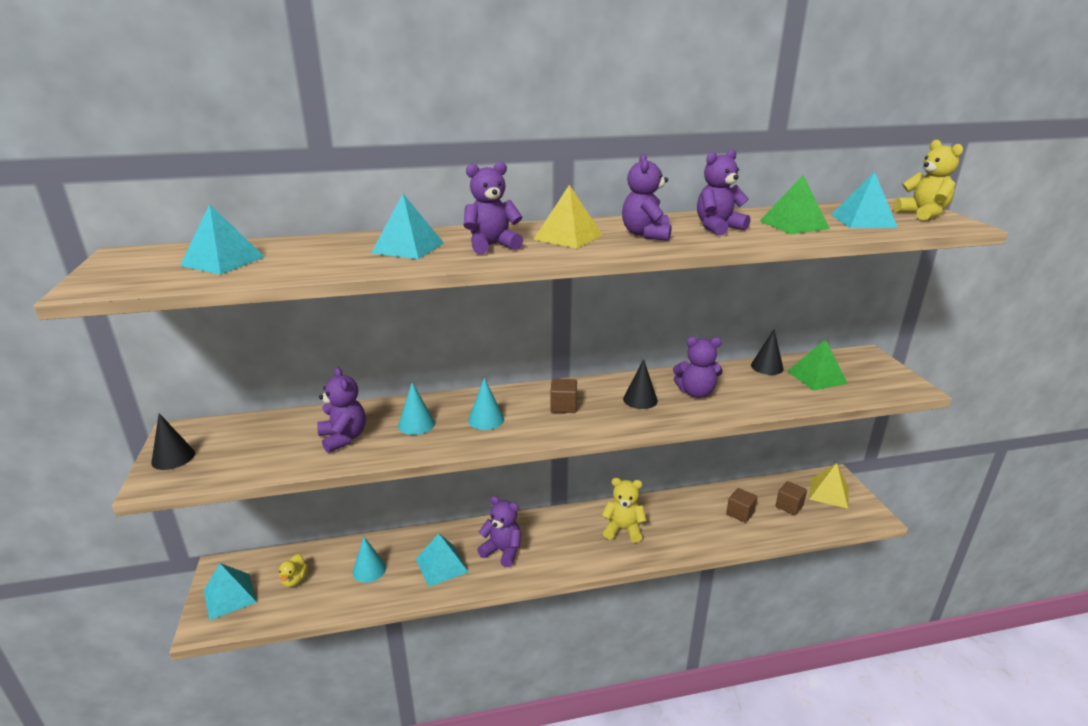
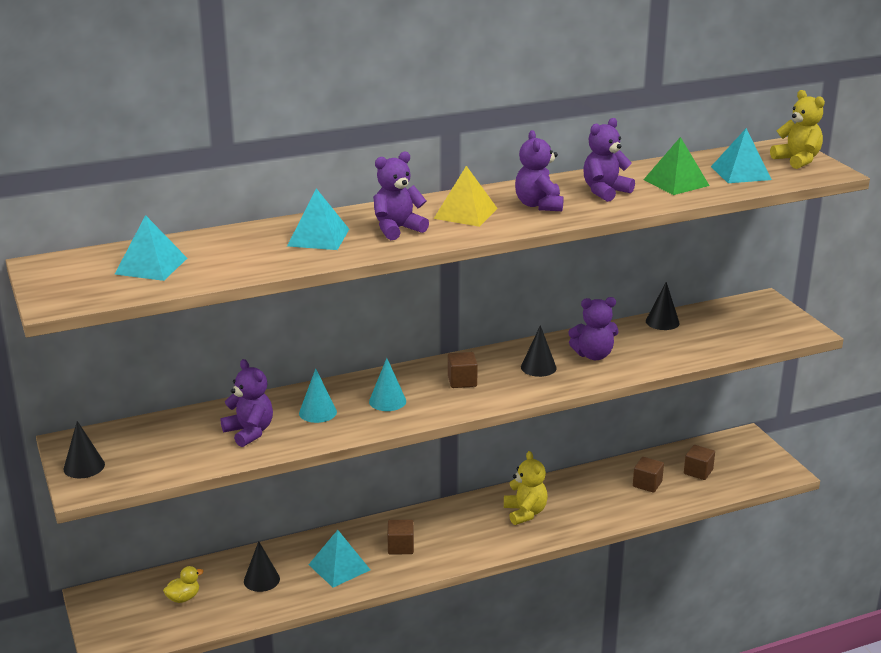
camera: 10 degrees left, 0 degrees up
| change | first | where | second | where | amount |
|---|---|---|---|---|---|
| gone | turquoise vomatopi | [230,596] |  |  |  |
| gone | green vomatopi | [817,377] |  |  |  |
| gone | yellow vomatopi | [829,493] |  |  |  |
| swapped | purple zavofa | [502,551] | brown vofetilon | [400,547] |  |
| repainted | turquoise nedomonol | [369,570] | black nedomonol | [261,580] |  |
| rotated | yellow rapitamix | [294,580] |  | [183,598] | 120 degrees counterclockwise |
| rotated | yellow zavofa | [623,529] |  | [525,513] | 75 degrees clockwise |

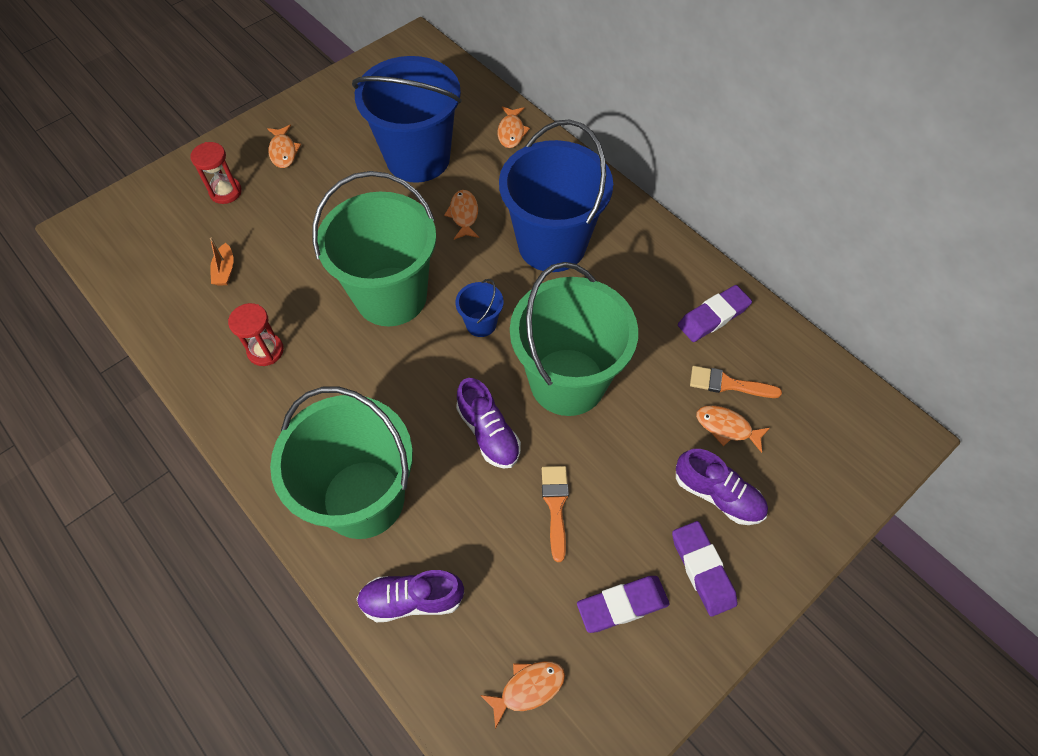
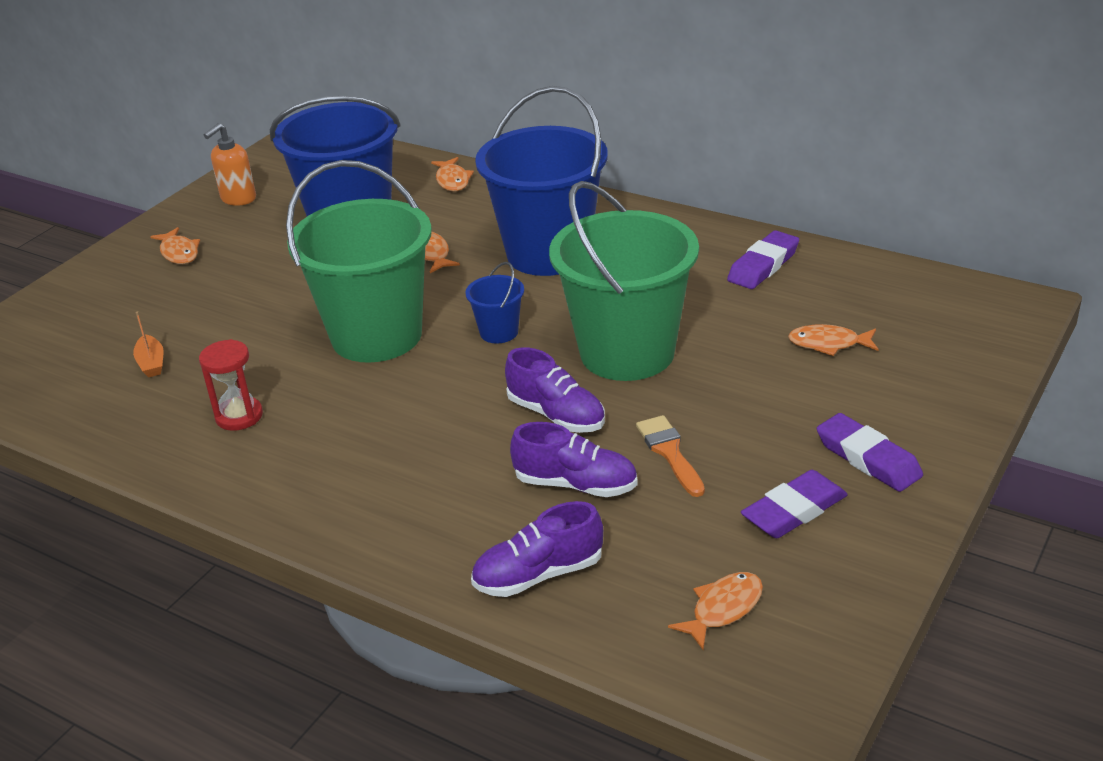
camera: 15 degrees left, 25 degrees down
| change | first | where | second | where | amount |
|---|---|---|---|---|---|
| gone | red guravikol | [225,192] |  |  |  |
| gone | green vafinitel | [363,499] |  |  |  |
| gone | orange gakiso | [728,384] |  |  |  |
| new |  |  | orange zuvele | [238,199] |  |
| shifted | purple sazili | [718,495] |  | [576,484] |  |

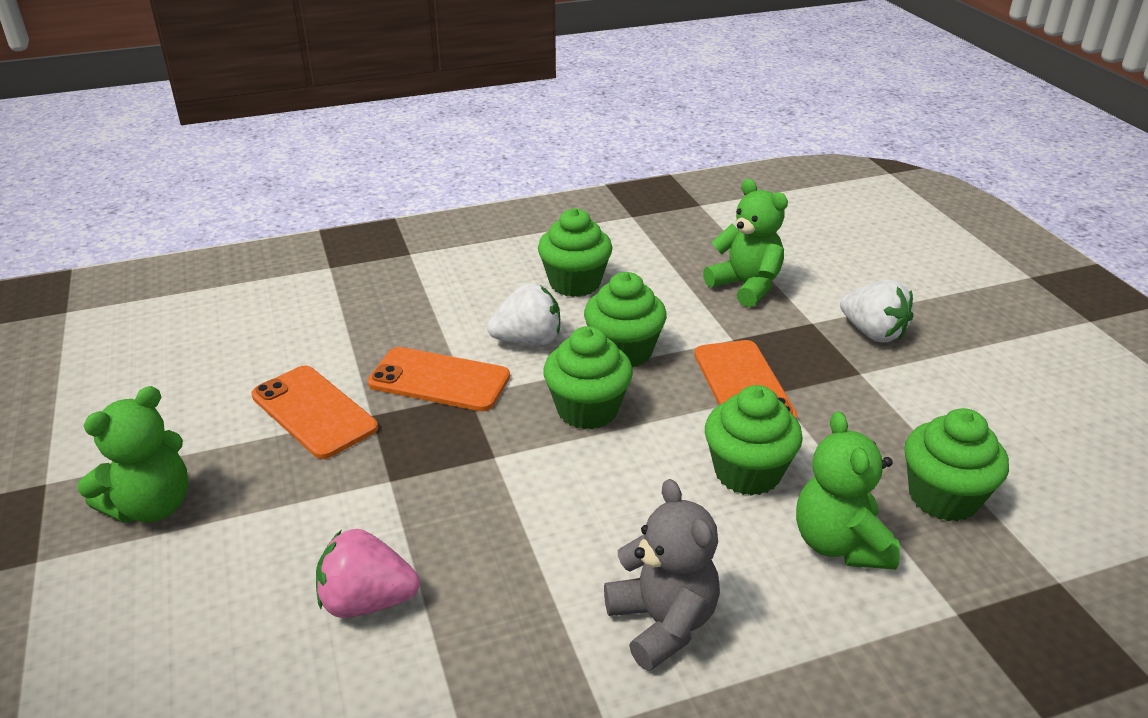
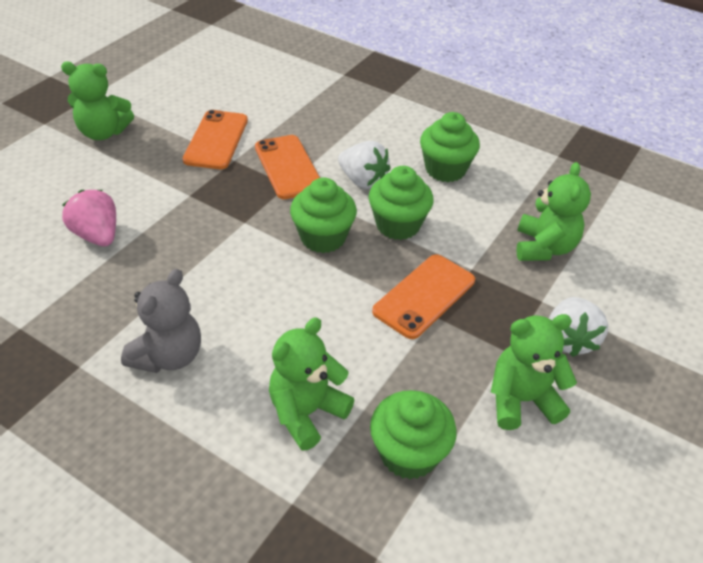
camera: 50 degrees right, 10 degrees up
| change | first | where | second | where | amount |
|---|---|---|---|---|---|
| gone | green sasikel | [747,472] |  |  |  |
| new |  |  | green zavofa | [521,400] |  |

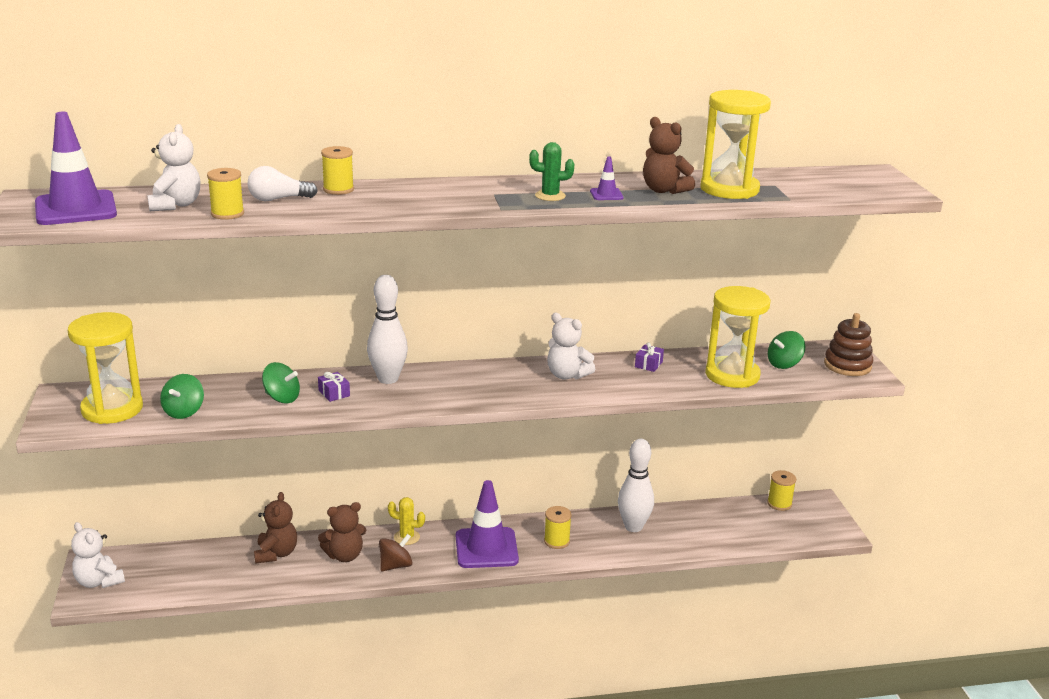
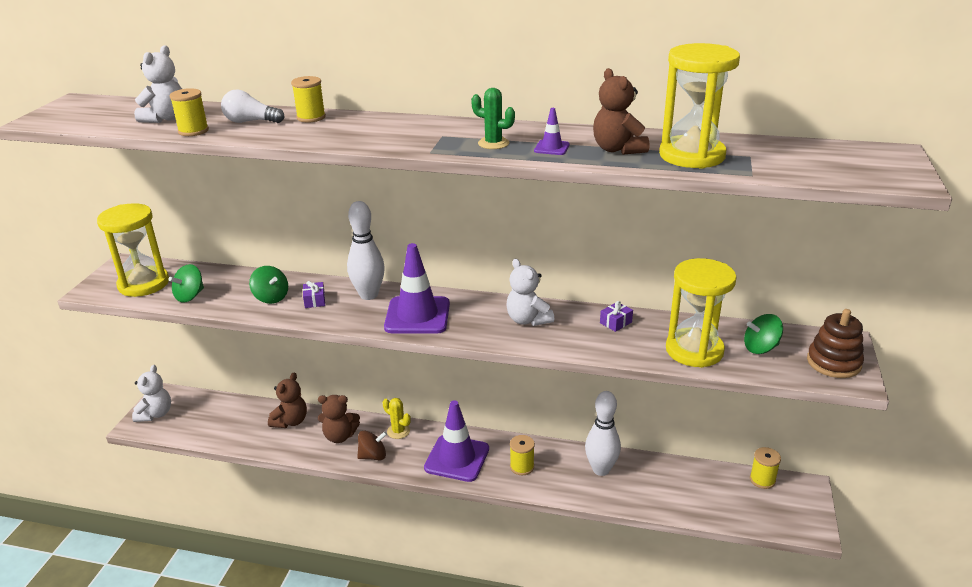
camera: 25 degrees right, 5 degrees up
| change | first | where | second | where | amount |
|---|---|---|---|---|---|
| shifted | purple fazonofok | [76,209] |  | [417,316] |  |
| rotated | white zavofa | [99,581] |  | [155,414] | 150 degrees counterclockwise |

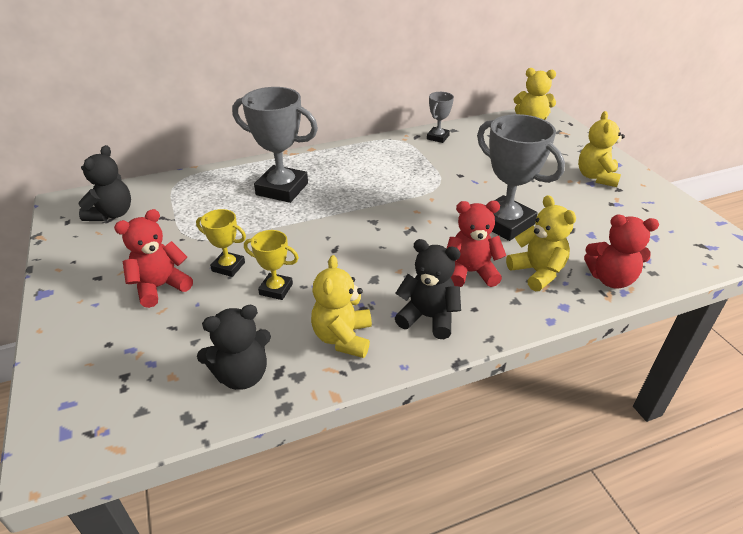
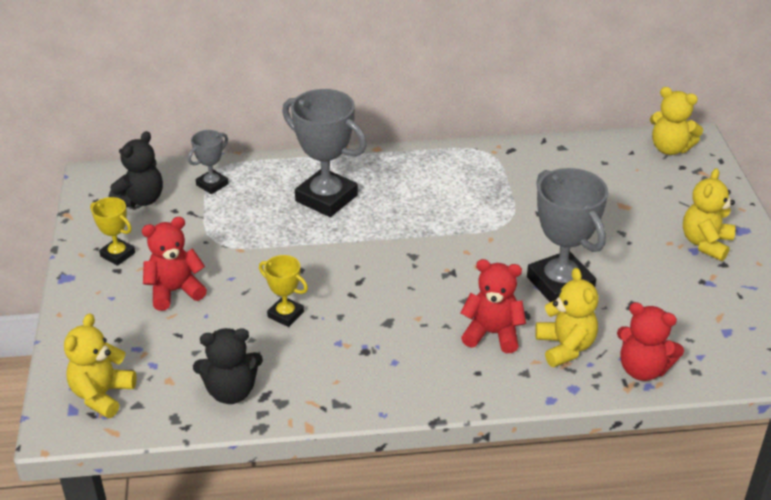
camera: 15 degrees right, 0 degrees up
| change | first | where | second | where | amount |
|---|---|---|---|---|---|
| gone | black zavofa | [428,317] |  |  |  |
| shifted | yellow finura | [228,267] |  | [117,254] |  |
| shifted | yellow zavofa | [343,338] |  | [102,395] |  |
| shifted | grey finura | [438,137] |  | [212,184] |  |

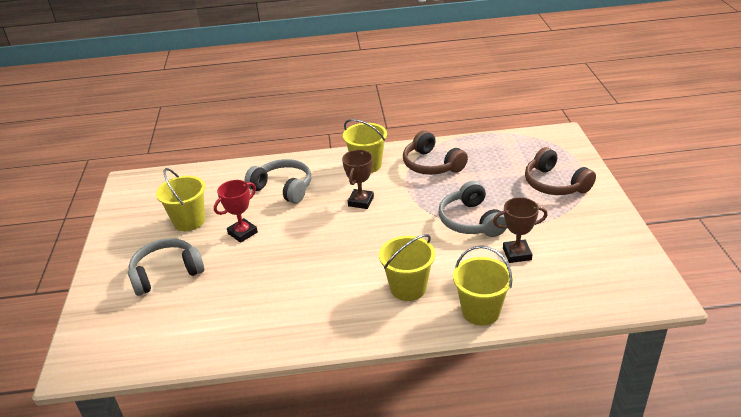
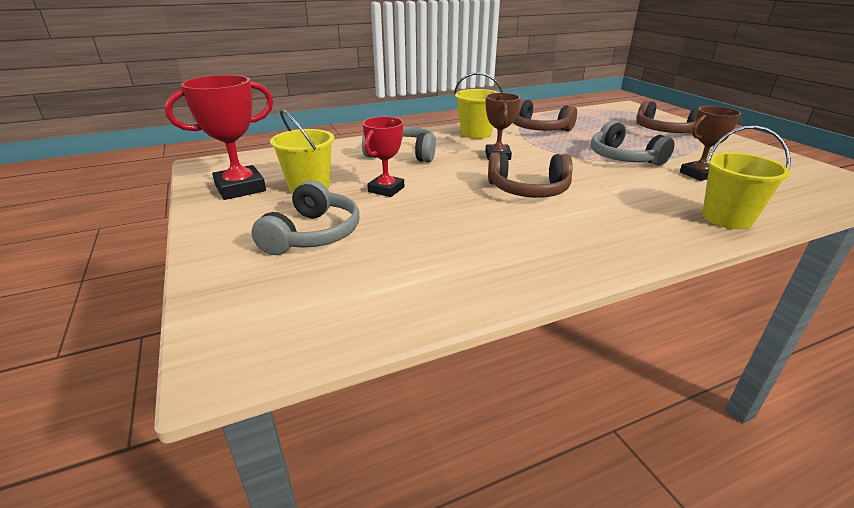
camera: 20 degrees left, 5 degrees down
| change | first | where | second | where | amount |
|---|---|---|---|---|---|
| gone | yellow vafinitel | [408,288] |  |  |  |
| new |  |  | red finura | [240,188] |  |
| new |  |  | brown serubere | [528,190] |  |
| rotated | grey serubere | [166,273] |  | [312,234] | 150 degrees clockwise |

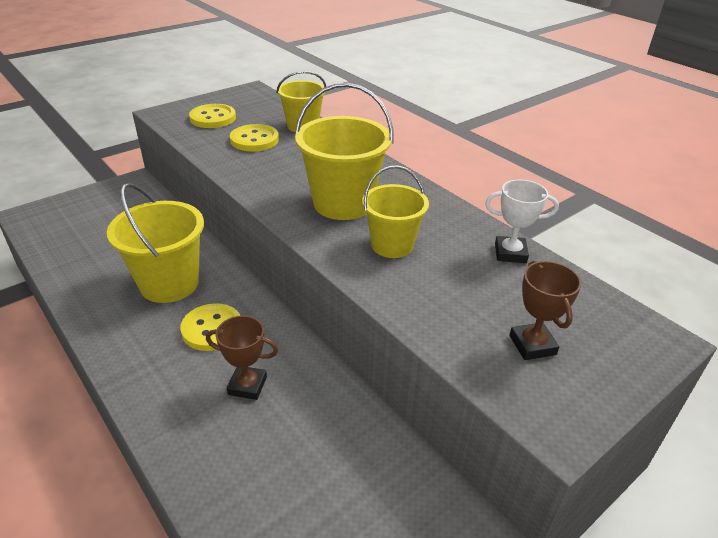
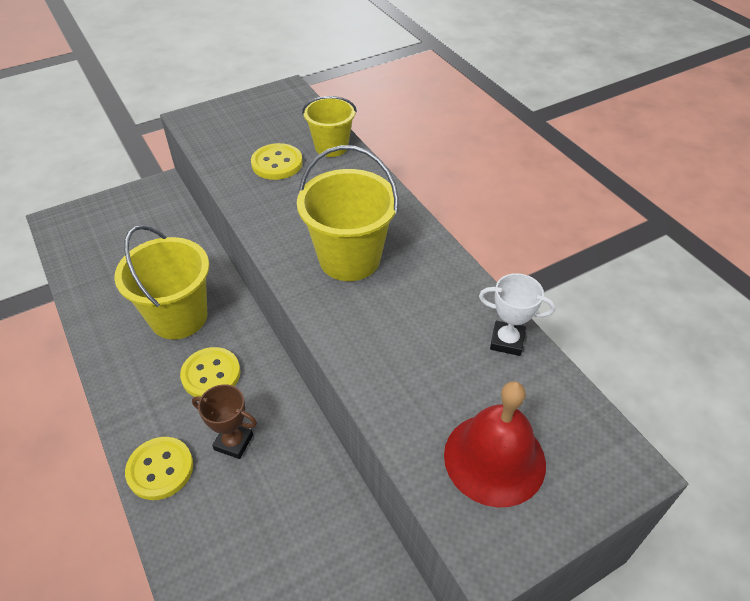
camera: 10 degrees right, 10 degrees up
| change | first | where | second | where | amount |
|---|---|---|---|---|---|
| gone | yellow vafinitel | [392,245] |  |  |  |
| shifted | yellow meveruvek | [213,118] |  | [160,469] |  |
| swapped | brown finura | [532,345] | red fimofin | [494,458] |  |

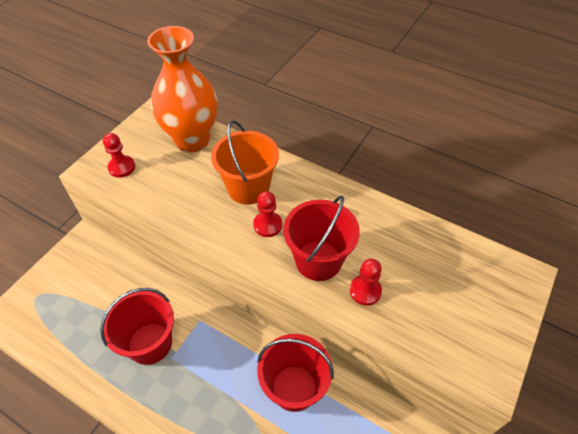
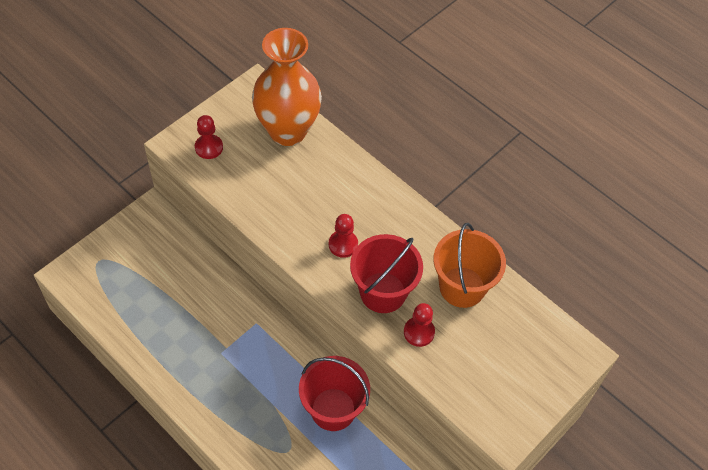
camera: 10 degrees right, 5 degrees up
| change | first | where | second | where | amount |
|---|---|---|---|---|---|
| gone | red vafinitel | [150,343] |  |  |  |
| shifted | orange vafinitel | [248,188] |  | [462,287] |  |

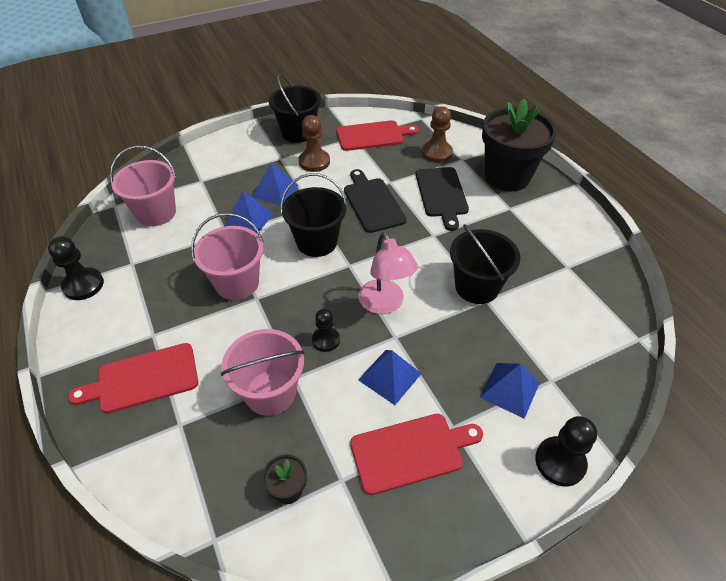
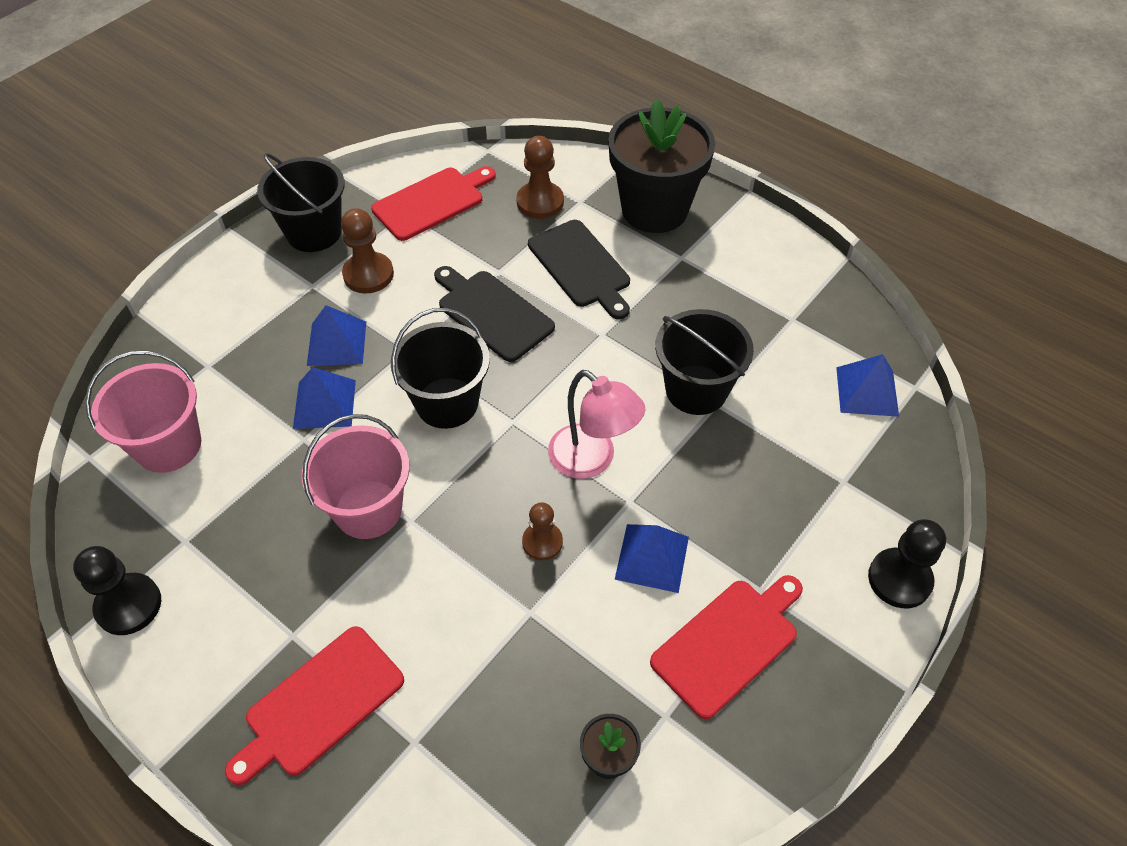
camera: 25 degrees left, 5 degrees up
| change | first | where | second | where | amount |
|---|---|---|---|---|---|
| gone | pink vafinitel | [270,392] |  |  |  |
| shifted | blue vomatopi | [510,389] |  | [867,391] |  |
| repainted | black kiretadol | [326,340] | brown kiretadol | [542,542] |  |

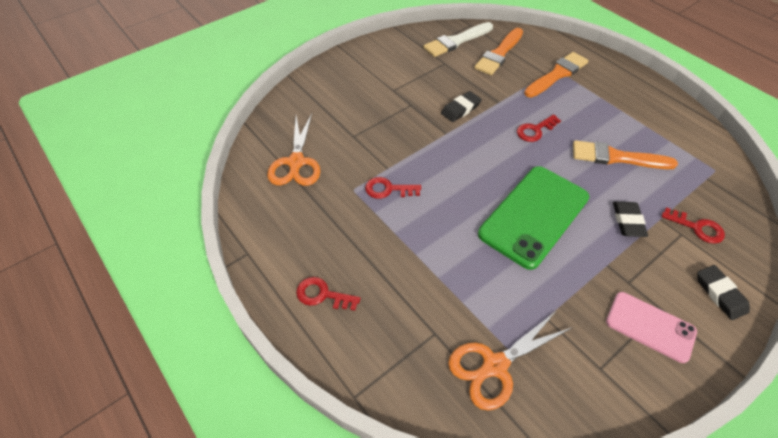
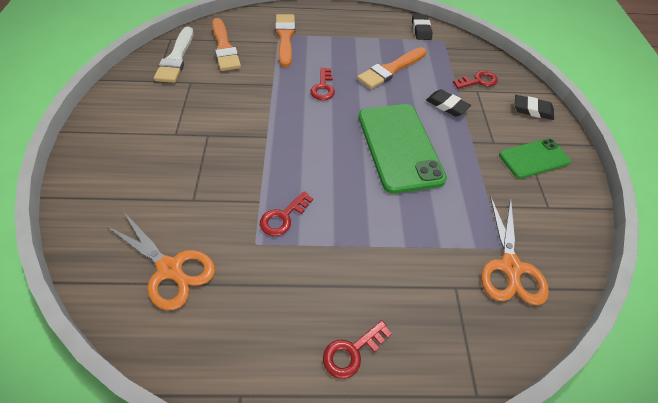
camera: 55 degrees left, 0 degrees up
| change | first | where | second | where | amount |
|---|---|---|---|---|---|
| shifted | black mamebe | [460,109] |  | [421,30] |  |
| repainted | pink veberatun | [650,326] | green veberatun | [534,158] |  |

